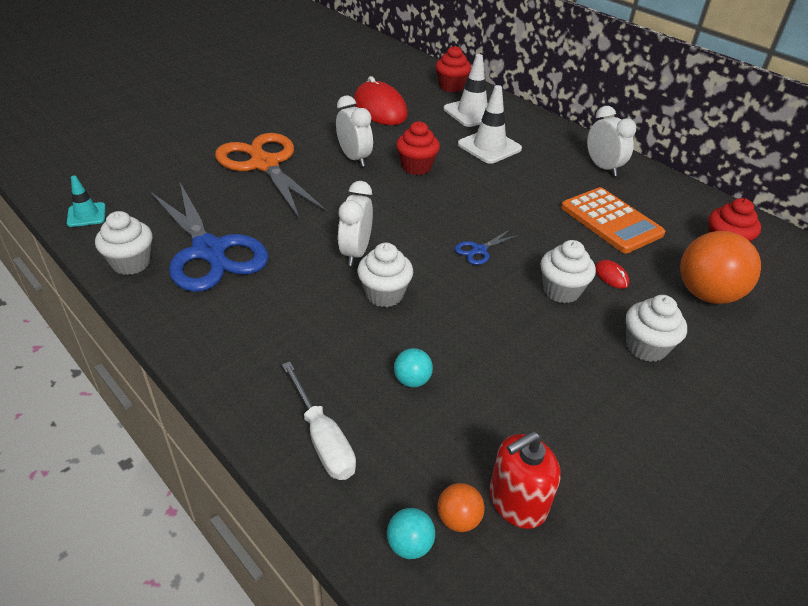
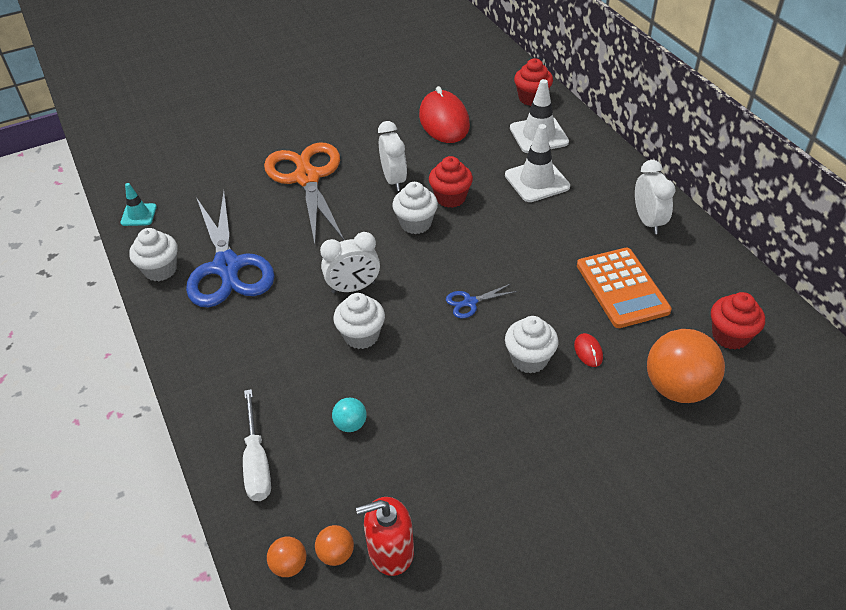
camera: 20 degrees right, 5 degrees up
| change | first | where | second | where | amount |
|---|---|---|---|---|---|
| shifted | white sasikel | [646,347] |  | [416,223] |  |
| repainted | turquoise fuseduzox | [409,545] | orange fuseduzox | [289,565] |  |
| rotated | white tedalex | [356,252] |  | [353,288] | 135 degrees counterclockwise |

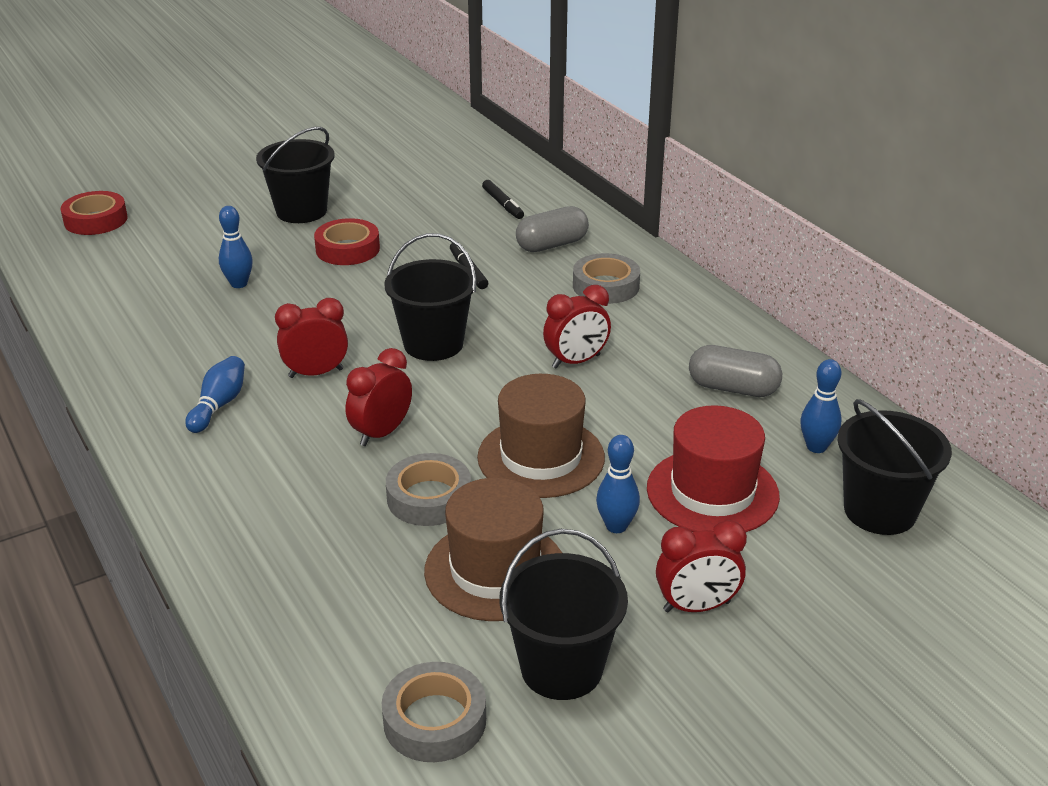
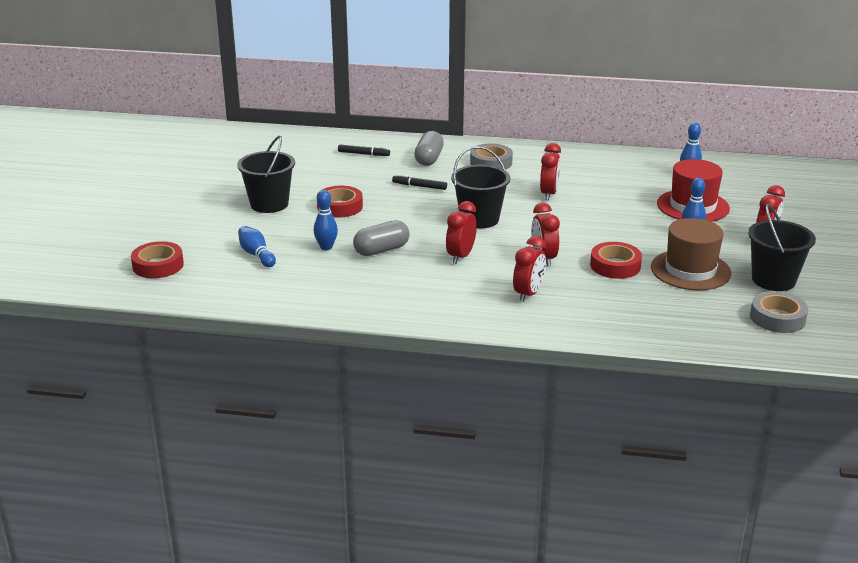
camera: 50 degrees left, 5 degrees down
| change | first | where | second | where | amount |
|---|---|---|---|---|---|
| gone | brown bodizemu | [541,457] |  |  |  |
| gone | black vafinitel | [879,511] |  |  |  |
| new |  |  | red tedalex | [528,294] |  |
| shifted | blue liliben | [219,405] |  | [256,255] |  |
| shifted | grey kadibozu | [733,388] |  | [381,250] |  |
| repainted | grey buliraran | [429,498] | red buliraran | [615,266] |  |

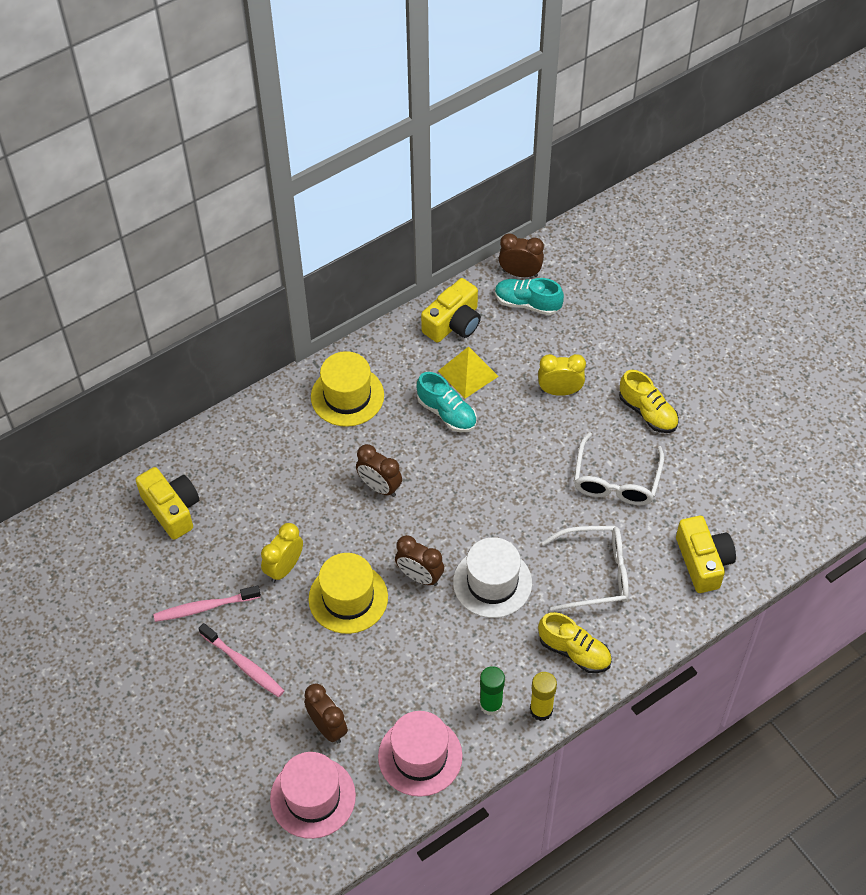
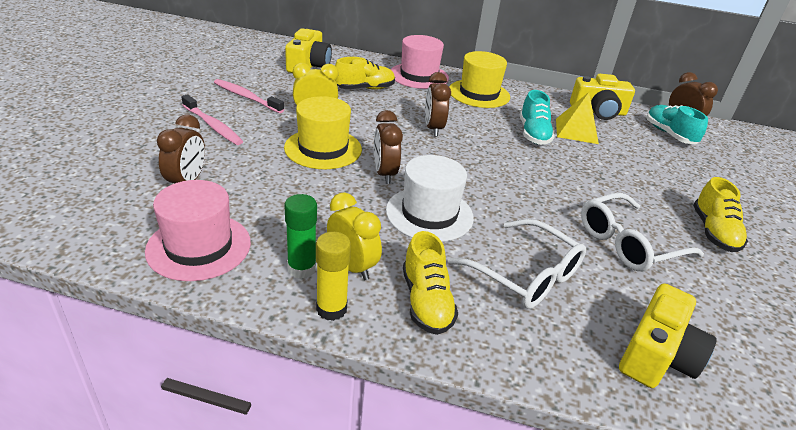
camera: 45 degrees right, 20 degrees down
| change | first | where | second | where | amount |
|---|---|---|---|---|---|
| new |  |  | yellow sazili | [364,89] |  |
| shifted | pink bodizemu | [313,797] |  | [419,76] |  |
| shifted | yellow tedalex | [560,391] |  | [352,266] |  |
| rotated | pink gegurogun | [243,664] |  | [213,126] | 45 degrees counterclockwise |

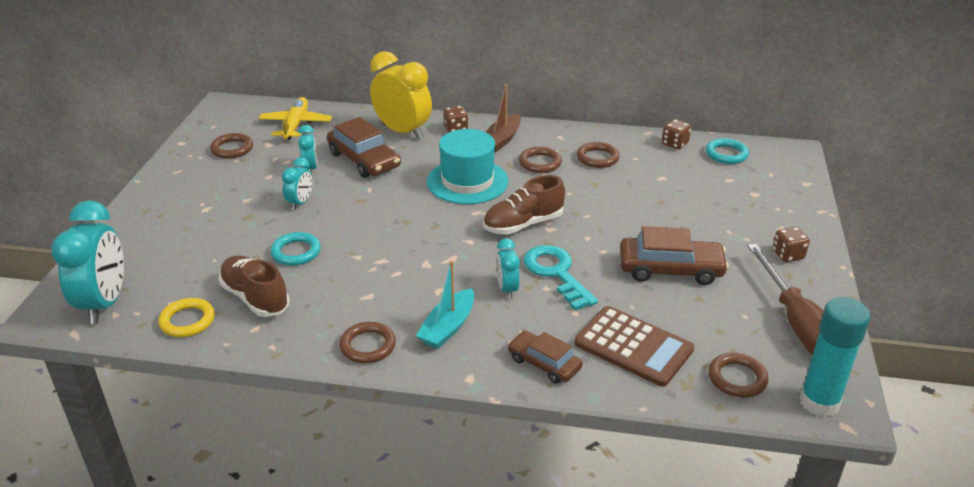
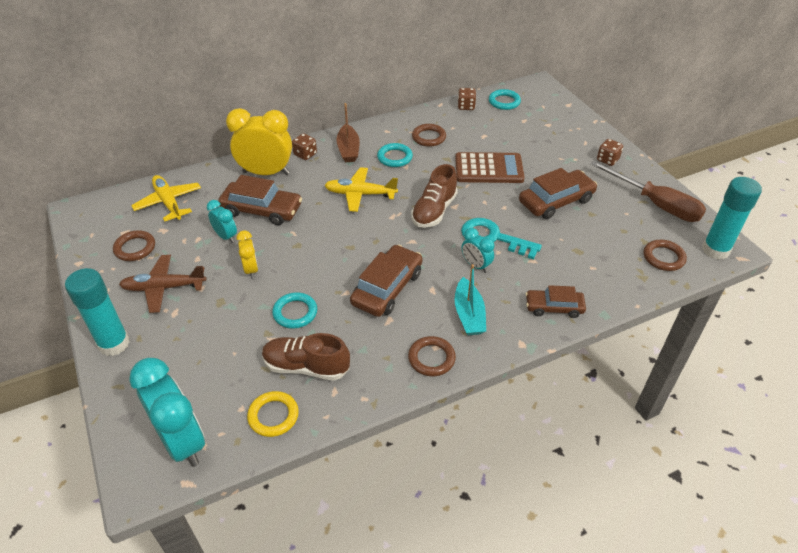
camera: 35 degrees left, 10 degrees up
| change | first | where | second | where | amount |
|---|---|---|---|---|---|
| new |  |  | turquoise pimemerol | [114,344] |  |
| new |  |  | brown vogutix | [164,288] |  |
| new |  |  | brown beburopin | [387,288] |  |
| shifted | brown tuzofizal | [633,346] |  | [489,169] |  |
| swapped | turquoise bodizemu | [467,181] | yellow vogutix | [360,194] |  |
| repainted | turquoise tedalex | [300,203] | yellow tedalex | [251,270] |  |
| repainted | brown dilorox | [540,163] | turquoise dilorox | [394,157] |  |

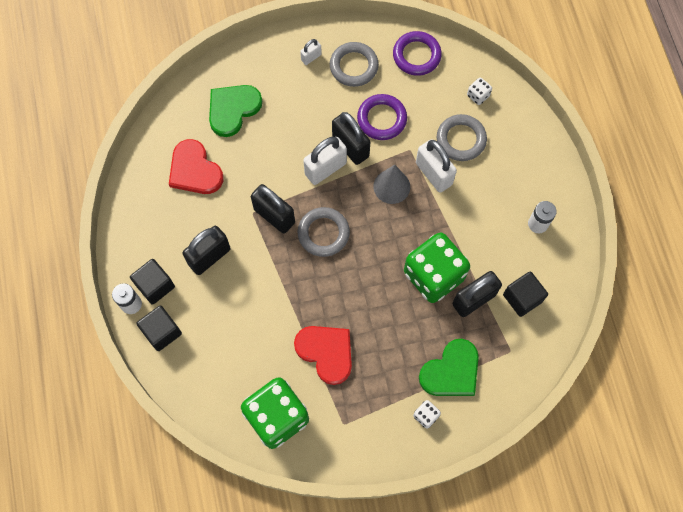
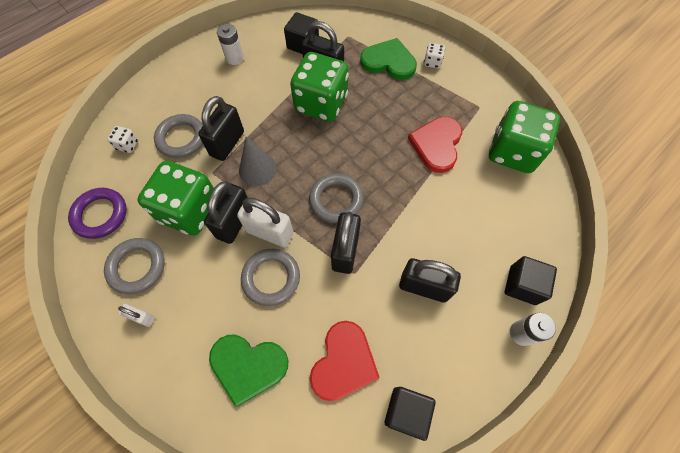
camera: 120 degrees left, 5 degrees down
| change | first | where | second | where | amount |
|---|---|---|---|---|---|
| new |  |  | grey dilorox | [271,278] |  |
| shifted | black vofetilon | [155,286] |  | [406,411] |  |
| swapped | purple dilorox | [382,119] | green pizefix | [189,210] |  |
| repainted | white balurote | [433,174] | black balurote | [227,143] |  |

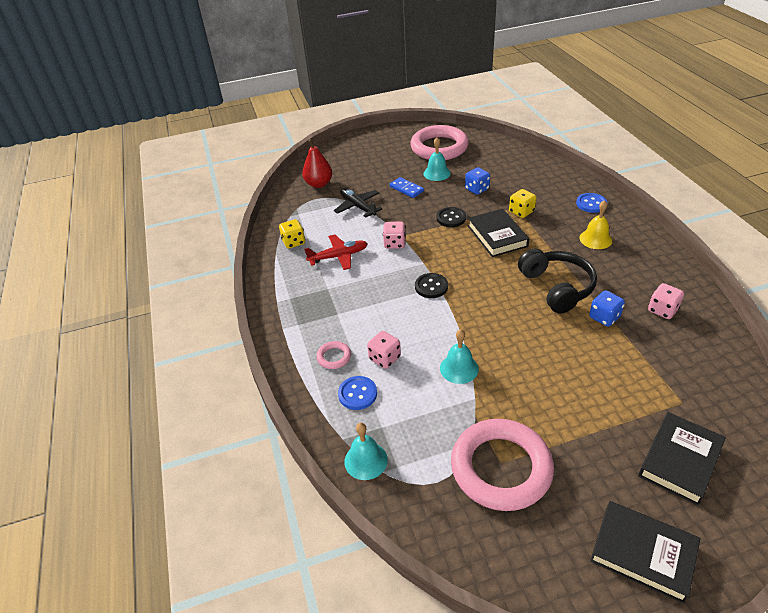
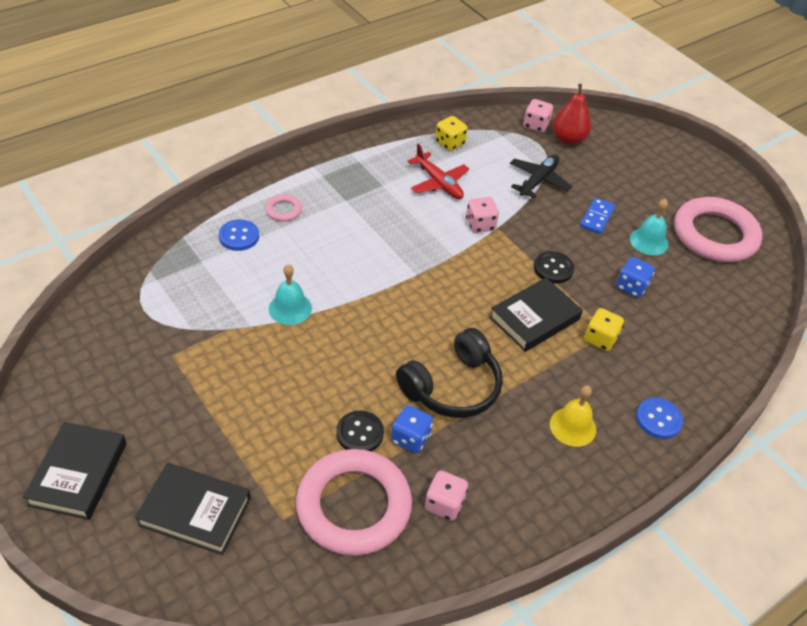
camera: 65 degrees right, 5 degrees up
| change | first | where | second | where | amount |
|---|---|---|---|---|---|
| gone | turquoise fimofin | [366,460] |  |  |  |
| shifted | pink pizefix | [384,358] |  | [536,125] |  |
| shifted | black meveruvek | [431,286] |  | [360,433] |  |
| shifted | pink dilorox | [501,468] |  | [354,506] |  |

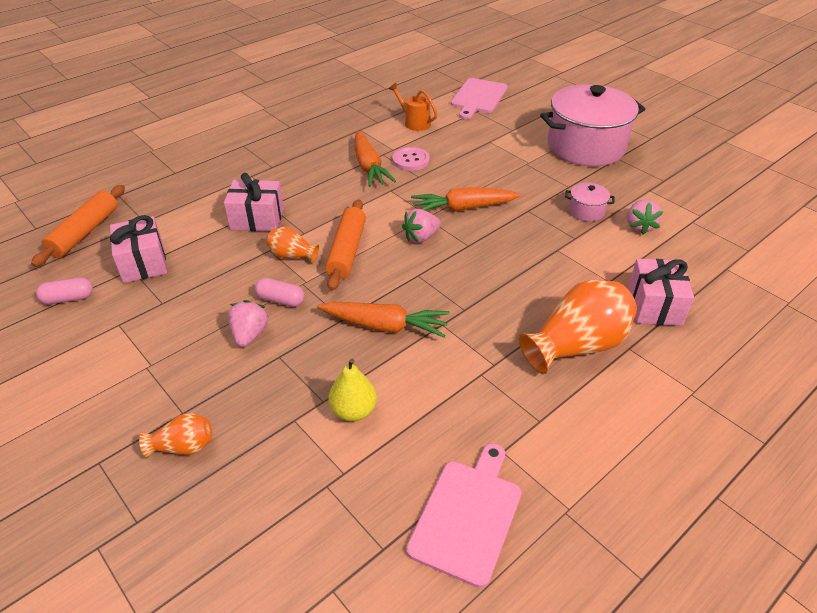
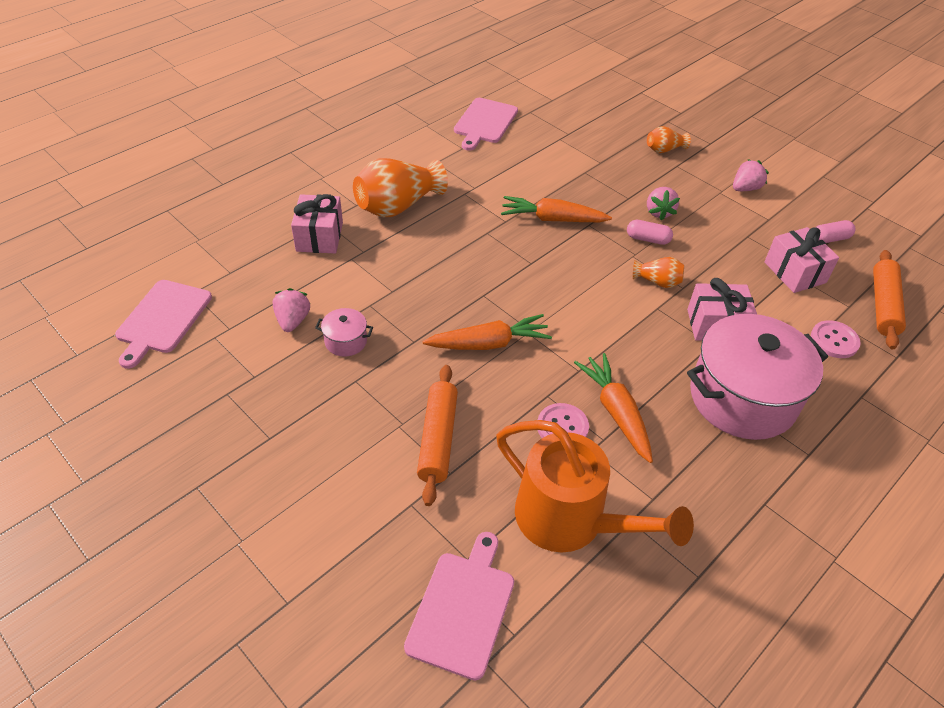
camera: 175 degrees right, 5 degrees up
| change | first | where | second | where | amount |
|---|---|---|---|---|---|
| gone | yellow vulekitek | [353,411] |  |  |  |
| new |  |  | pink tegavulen | [162,319] |  |
| new |  |  | pink meveruvek | [834,340] |  |
| shifted | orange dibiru | [347,251] |  | [437,439] |  |
| shifted | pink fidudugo | [421,237] |  | [745,188] |  |
| shifted | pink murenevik | [586,147] |  | [742,398] |  |
| scaled | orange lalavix | [414,122] |  | [570,520] | x2.07 |

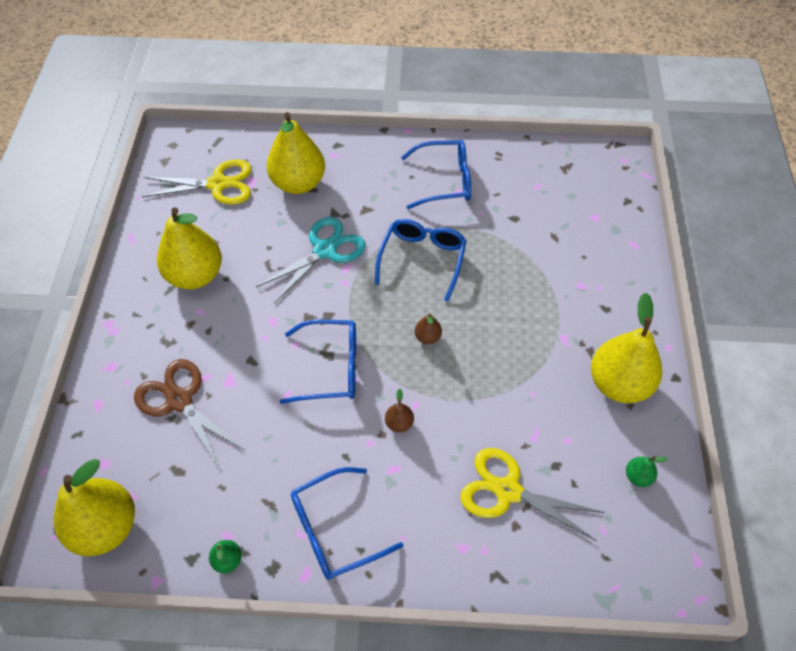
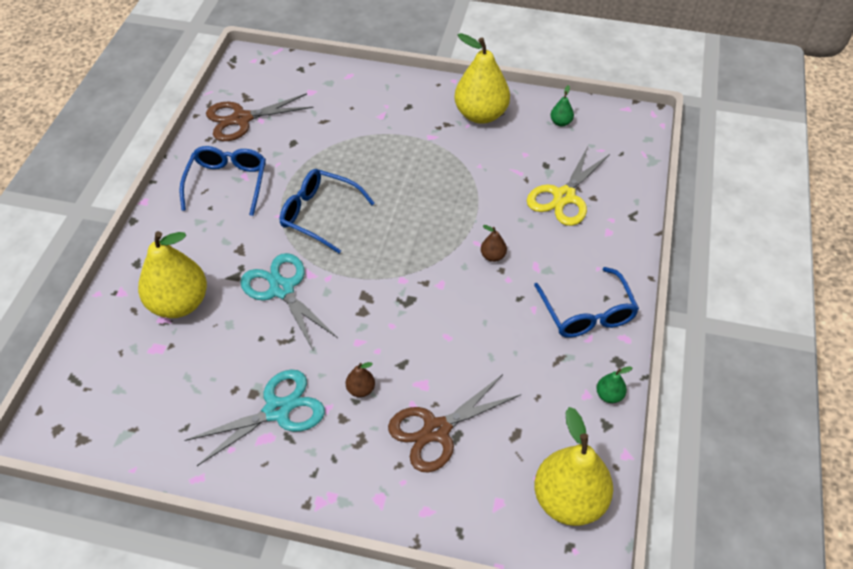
camera: 80 degrees left, 5 degrees down
| change | first | where | second | where | amount |
|---|---|---|---|---|---|
| gone | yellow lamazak | [218,184] |  |  |  |
| gone | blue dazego | [330,368] |  |  |  |
| new |  |  | brown lamazak | [241,119] |  |
| shifted | brown vulekitek | [427,337] |  | [361,389] |  |
| swapped | yellow vulekitek | [195,275] | turquoise lamazak | [277,410] |  |

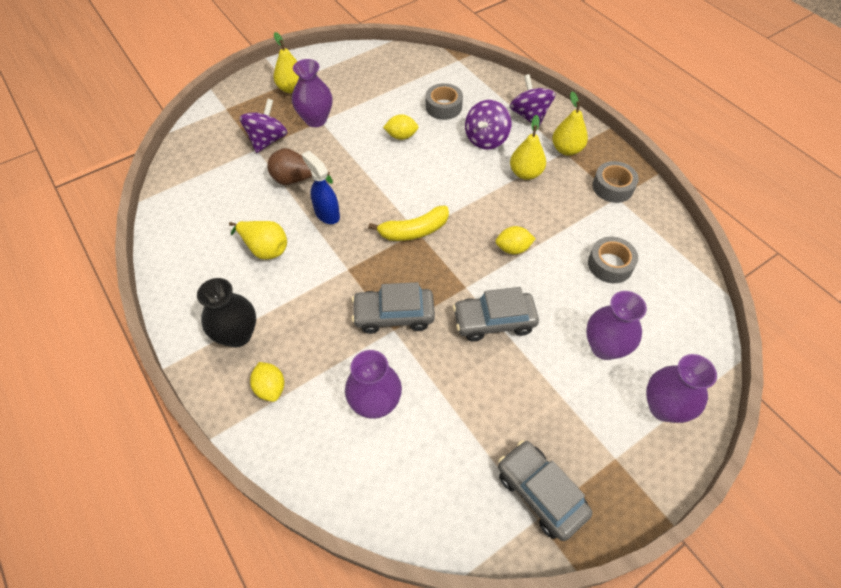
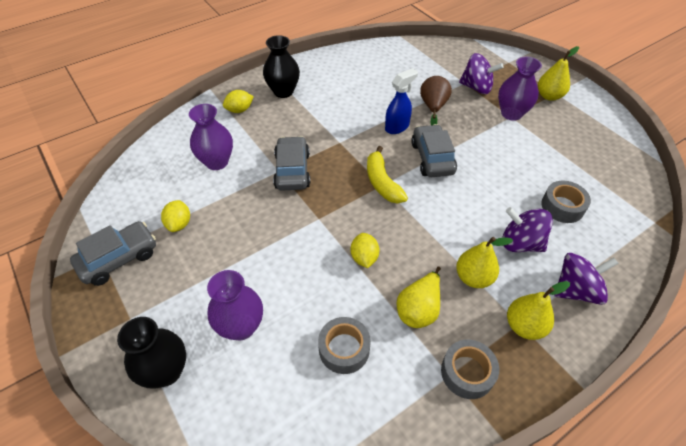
camera: 90 degrees right, 5 degrees down
| change | first | where | second | where | amount |
|---|---|---|---|---|---|
| shifted | yellow vulekitek | [265,248] |  | [419,309] |  |
| shifted | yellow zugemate | [401,136] |  | [179,224] |  |
| shifted | grey beburopin | [494,321] |  | [432,158] |  |
| repainted | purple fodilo | [663,407] | black fodilo | [166,371] |  |

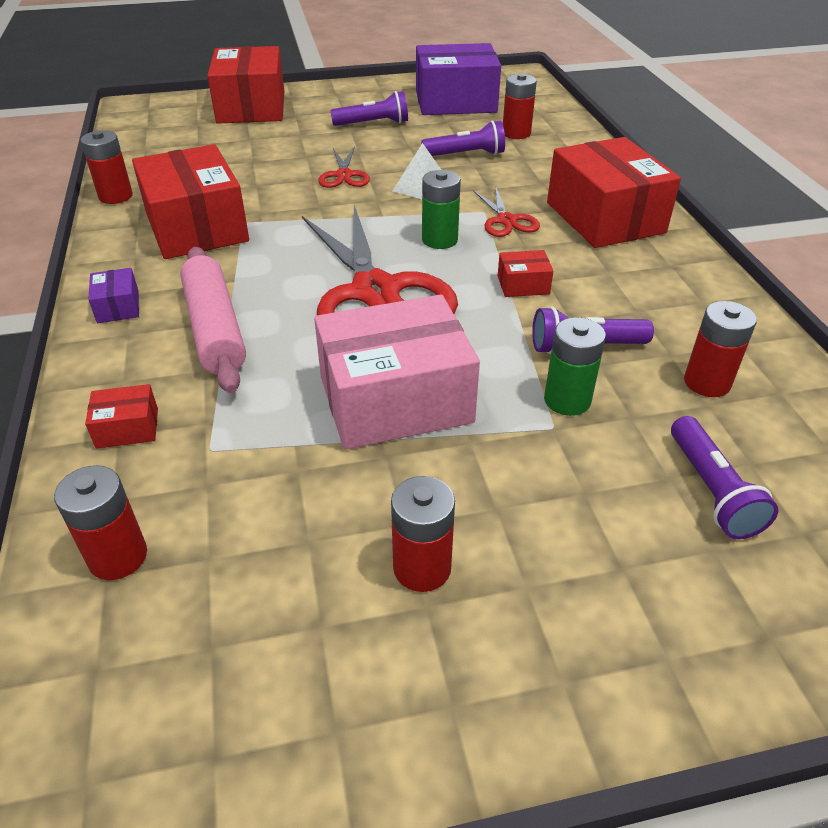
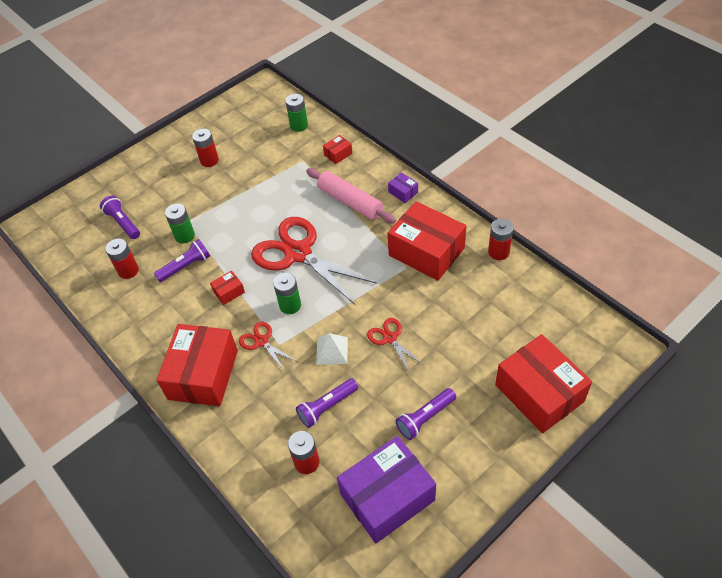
camera: 155 degrees right, 10 degrees up
| change | first | where | second | where | amount |
|---|---|---|---|---|---|
| gone | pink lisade | [395,399] |  |  |  |
| repainted | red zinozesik | [118,557] | green zinozesik | [299,125] |  |
| rotated | red lisade | [604,217] |  | [203,374] | 60 degrees clockwise |

